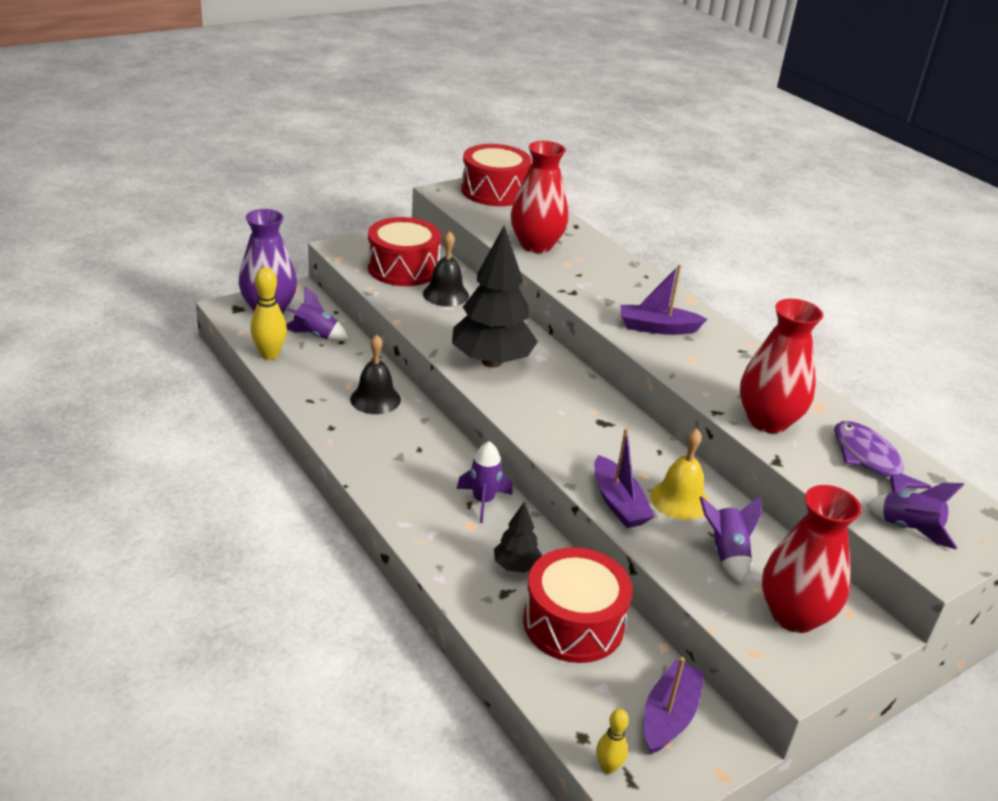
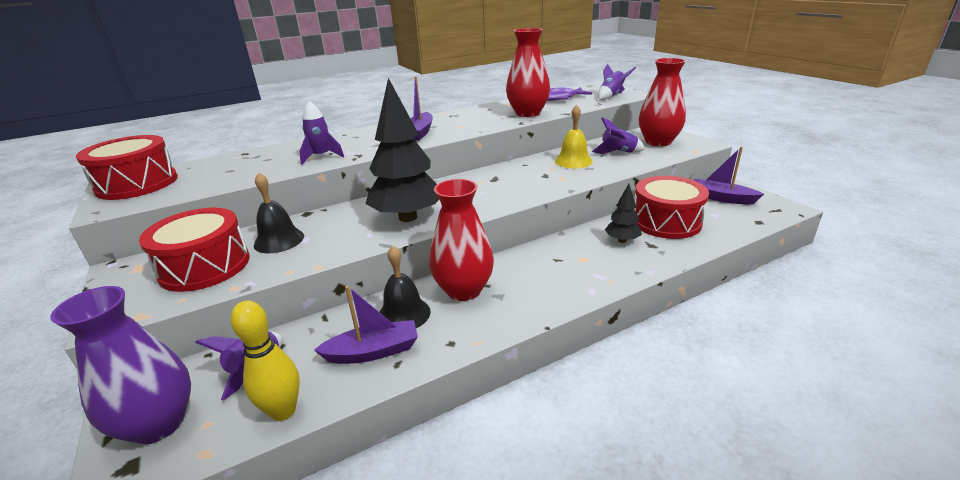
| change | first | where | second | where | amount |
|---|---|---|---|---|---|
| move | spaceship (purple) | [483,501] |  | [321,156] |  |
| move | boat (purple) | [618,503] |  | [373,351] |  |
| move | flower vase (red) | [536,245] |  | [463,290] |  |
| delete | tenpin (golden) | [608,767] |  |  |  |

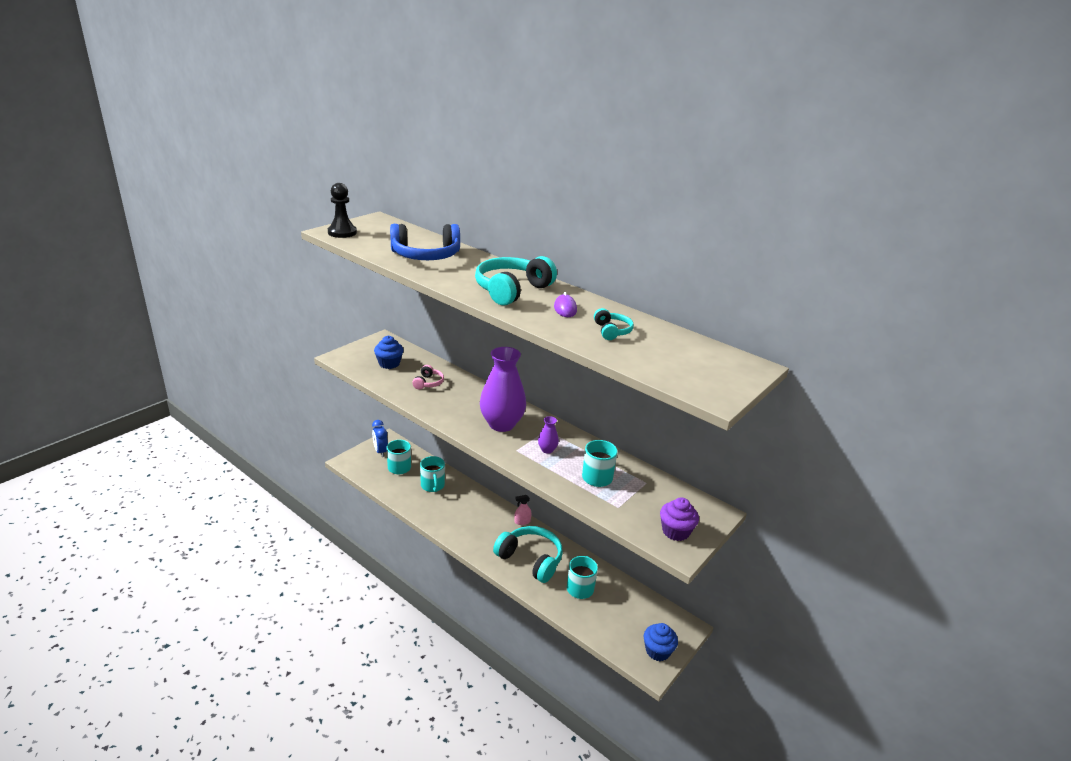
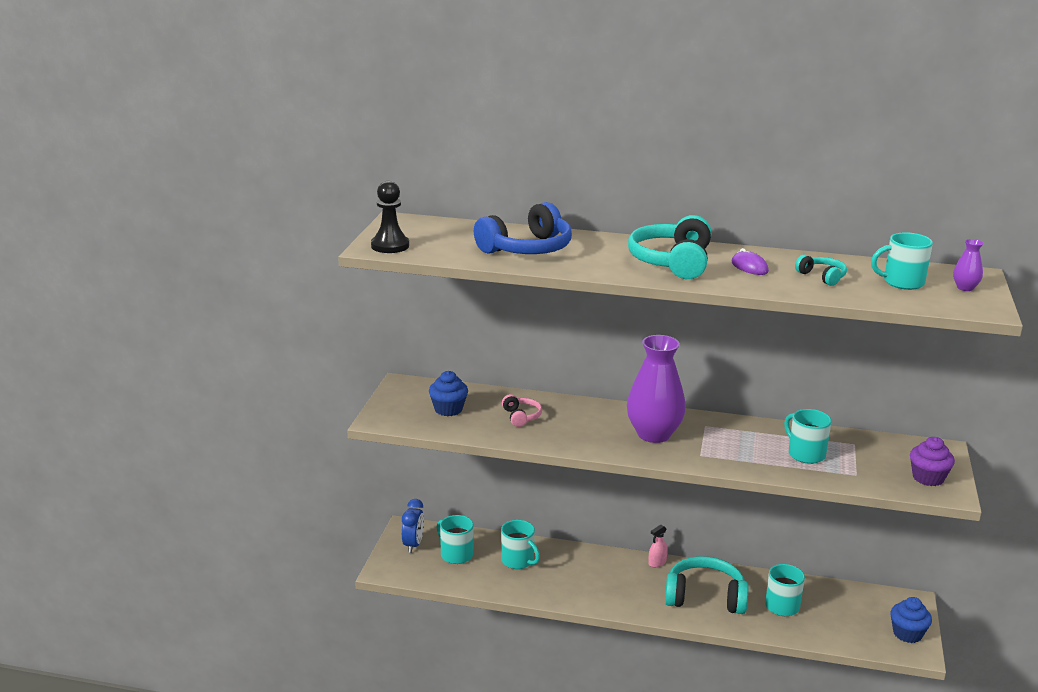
| change | first | where | second | where | amount |
|---|---|---|---|---|---|
| rotate | bedside clock (royal blue) | [380,451] |  | [413,545] | 120 degrees counterclockwise |
| insert |  |  | coffee mug (teal) | [902,282] |  |
| move | flower vase (purple) | [547,450] |  | [965,288] |  |

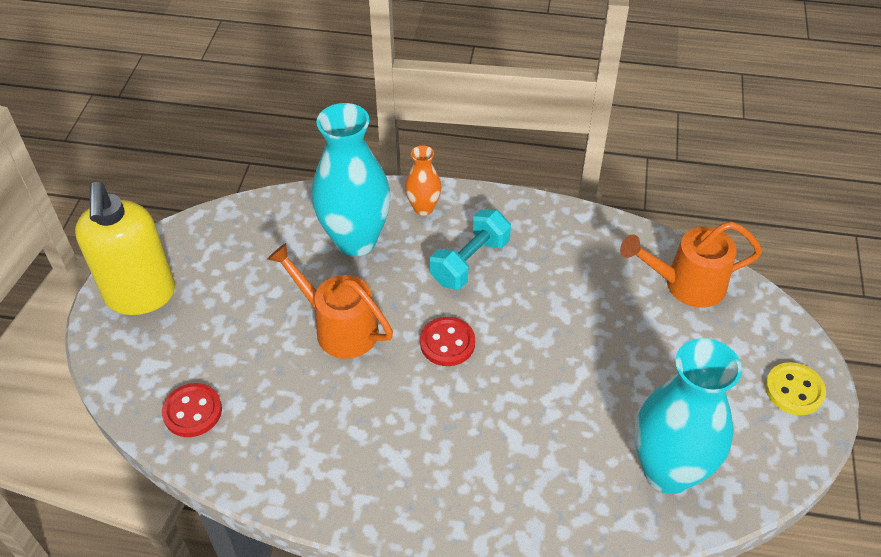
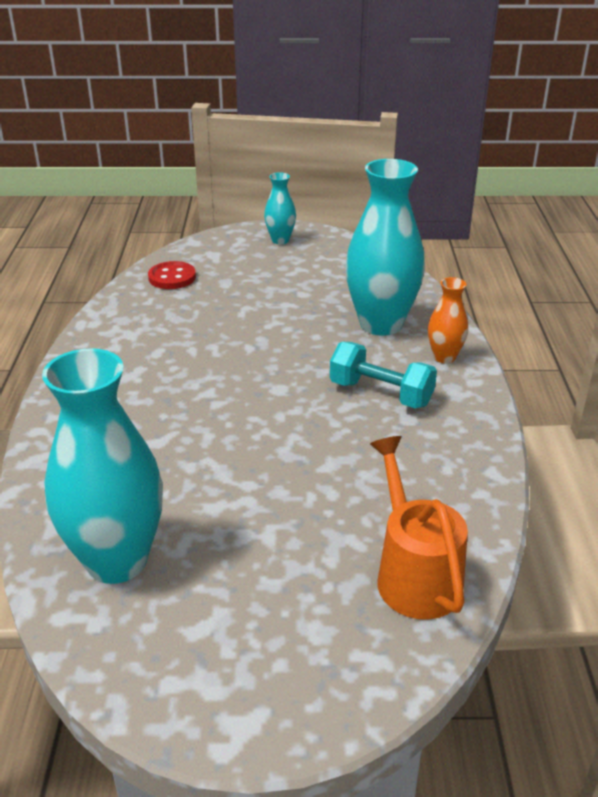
| change | first | where | second | where | amount |
|---|---|---|---|---|---|
| replace | soap dispenser (golden) | [141,295] | flower vase (teal) | [280,240] |  |
| delete | watering can (orange-coloured) | [338,327] |  |  |  |
| delete | sewing button (red) | [447,343] |  |  |  |
| delete | sewing button (golden) | [794,390] |  |  |  |

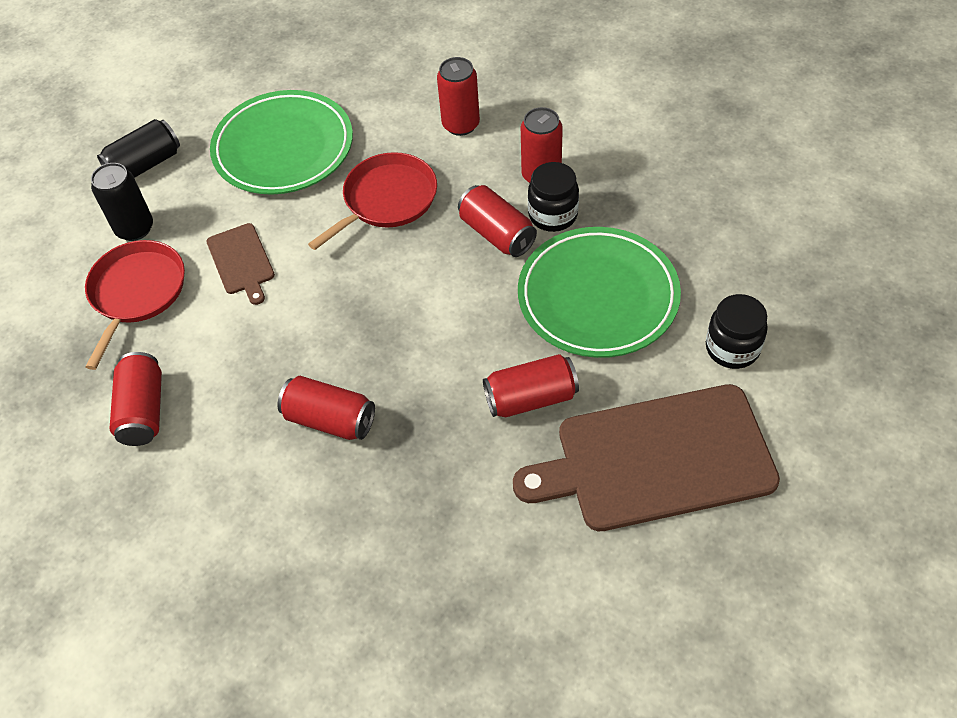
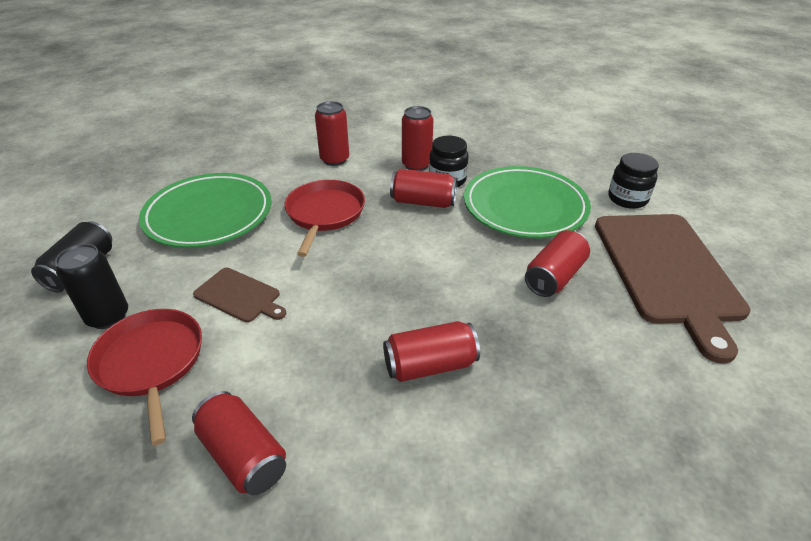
| change | first | where | second | where | amount |
|---|---|---|---|---|---|
| rotate | chopping board (brown) | [656,459] |  | [667,271] | 45 degrees counterclockwise |

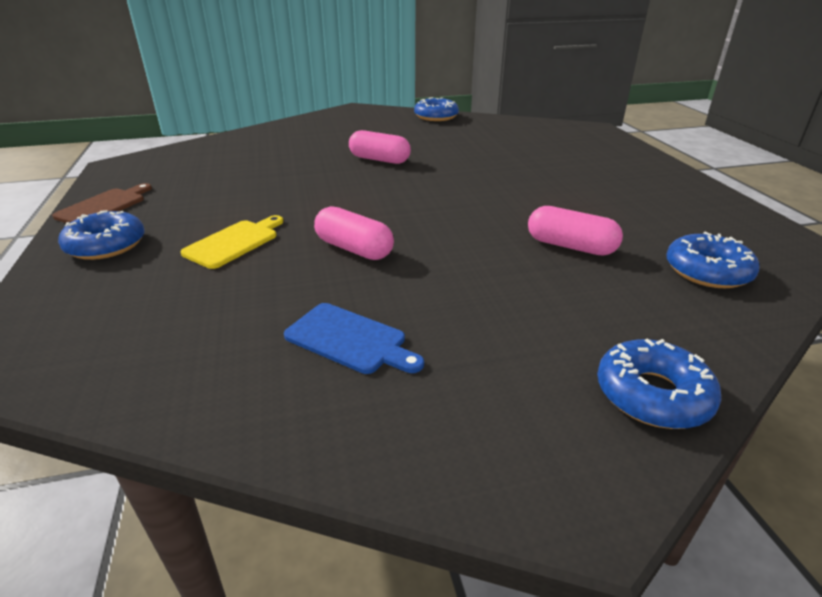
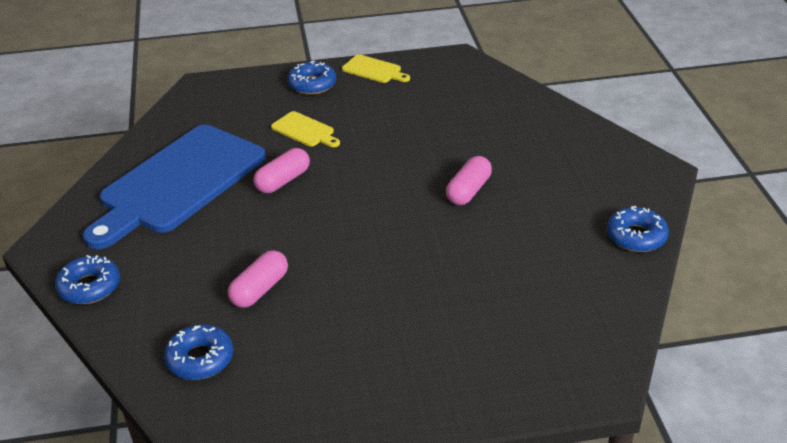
| change | first | where | second | where | amount |
|---|---|---|---|---|---|
| resize | chopping board (royal blue) | [349,339] |  | [178,183] | x2.50 |
| recolor | chopping board (brown) | [104,206] | chopping board (golden) | [374,70] |  |

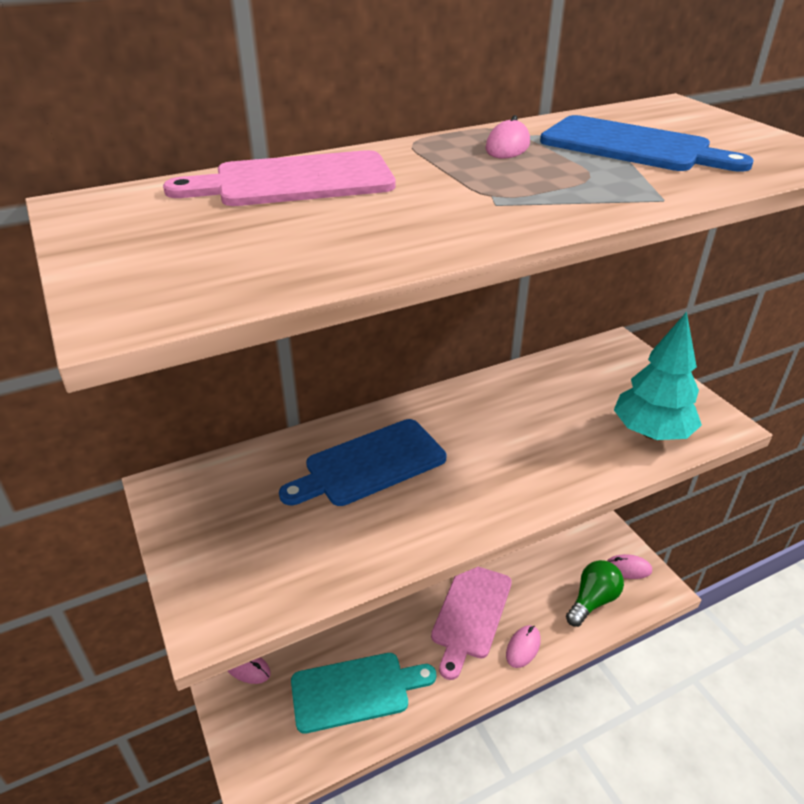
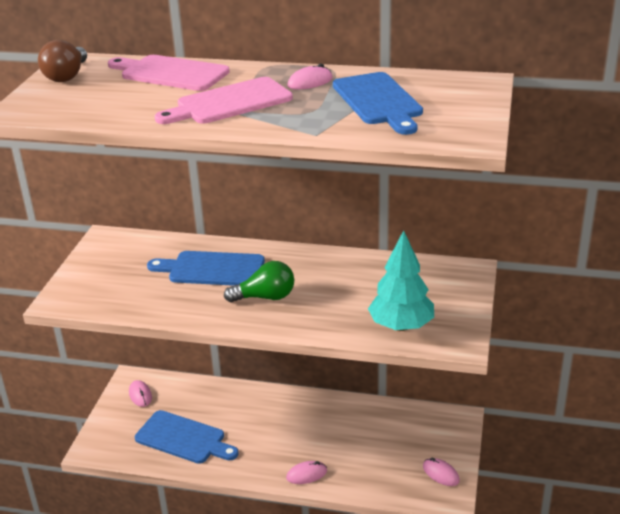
| change | first | where | second | where | amount |
|---|---|---|---|---|---|
| insert |  |  | lightbulb (brown) | [67,76] |  |
| recolor | chopping board (teal) | [355,690] | chopping board (royal blue) | [183,438] |  |
| move | chopping board (rose-pink) | [471,614] |  | [230,103] |  |
| move | lightbulb (leaf-green) | [592,601] |  | [265,297] |  |

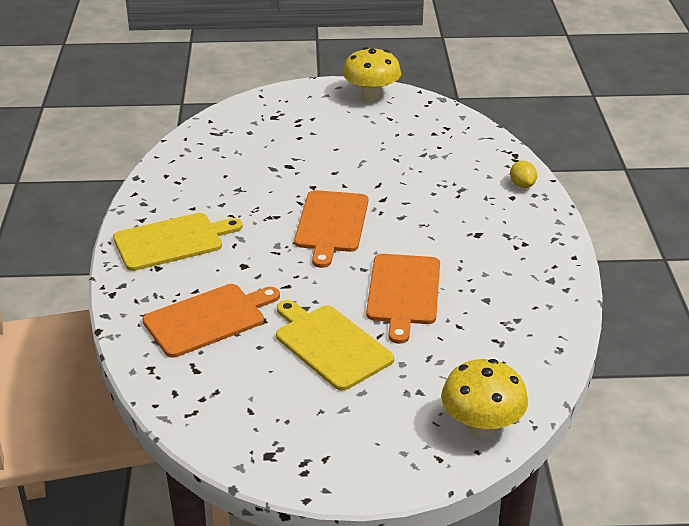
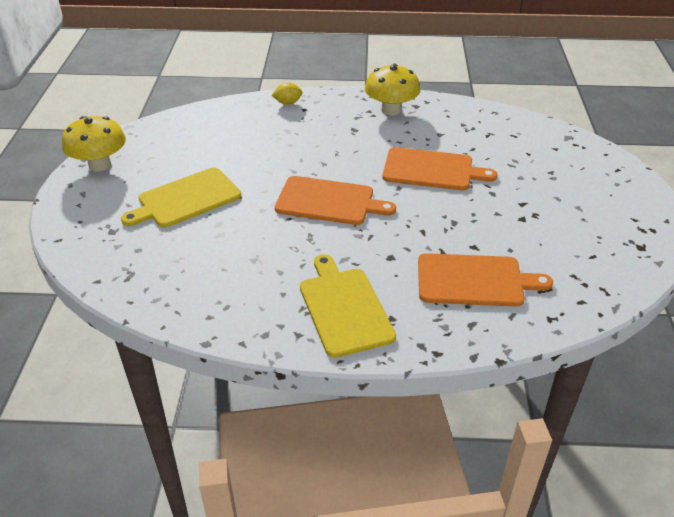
| change | first | where | second | where | amount |
|---|---|---|---|---|---|
| move | chopping board (golden) | [330,345] |  | [186,199] |  |
| move | toadstool (golden) | [481,425] |  | [391,110] |  |
| rotate | chopping board (orange-coloured) | [208,319] |  | [474,280] | 120 degrees clockwise |

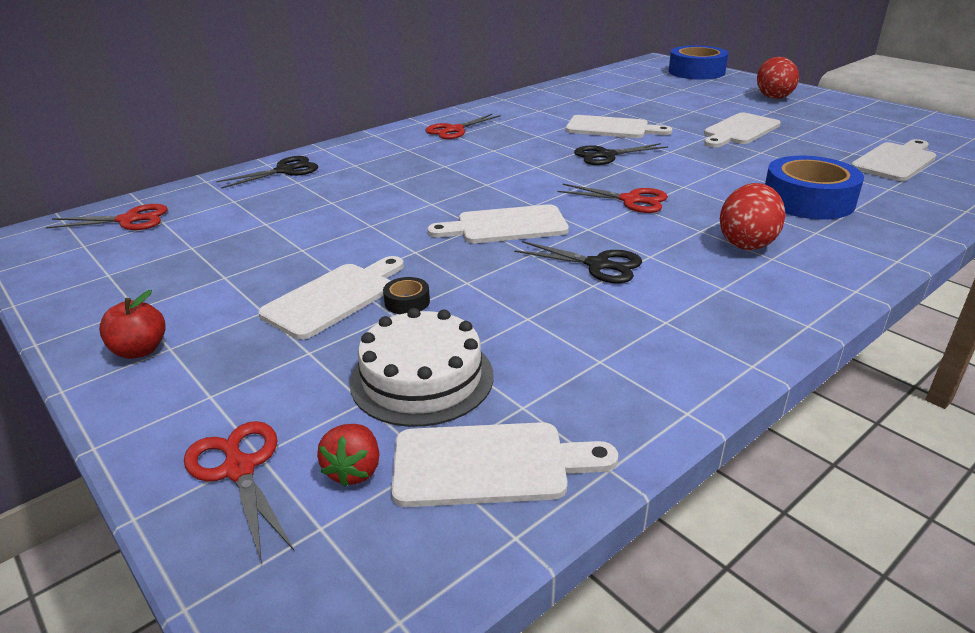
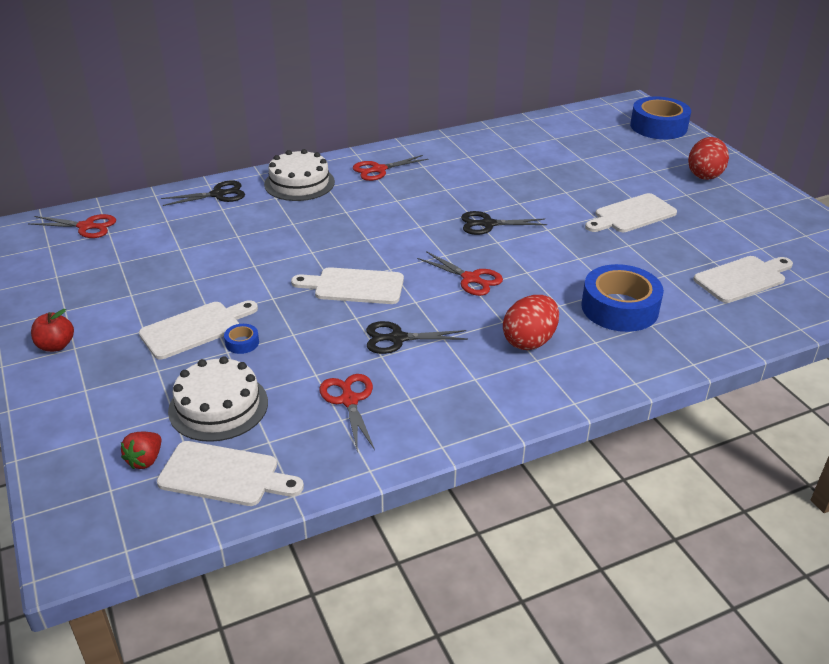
| change | first | where | second | where | amount |
|---|---|---|---|---|---|
| recolor | sticky tape (jet-black) | [407,302] | sticky tape (royal blue) | [242,343] |  |
| insert |  |  | gateau (white) | [299,183] |  |
| move | pair of scissors (red) | [239,469] |  | [349,400] |  |
| rotate | pair of scissors (jet-black) | [598,265] |  | [398,338] | 135 degrees clockwise |
| delete | chopping board (white) | [611,128] |  |  |  |

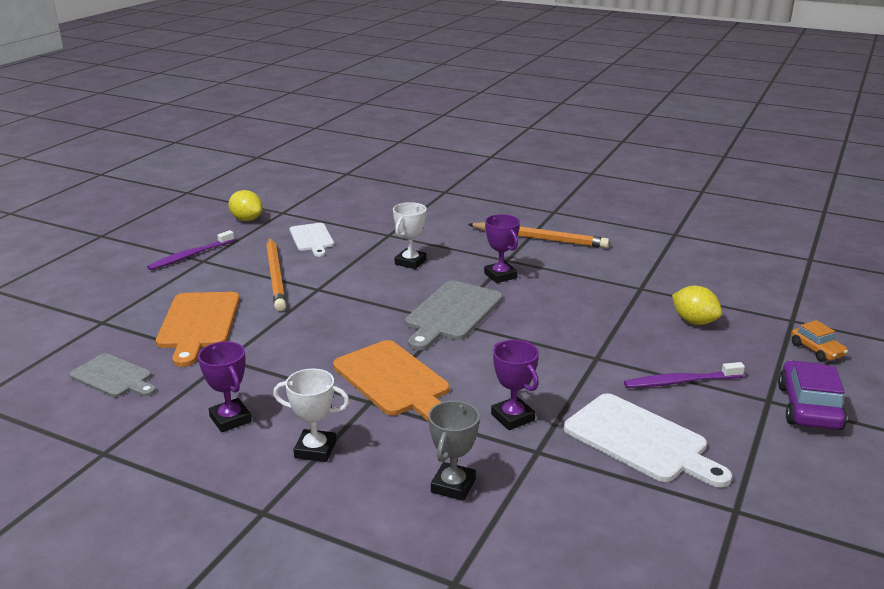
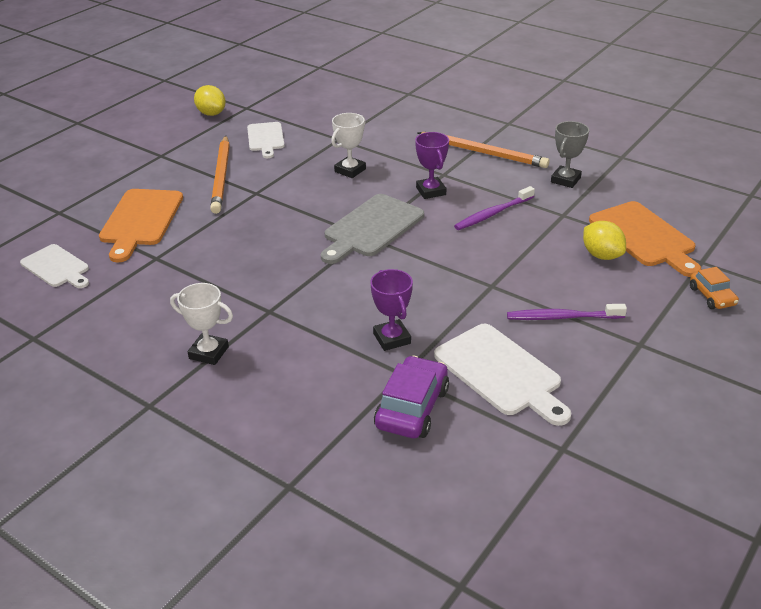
| change | first | where | second | where | amount |
|---|---|---|---|---|---|
| recolor | chopping board (gray) | [113,377] | chopping board (white) | [56,267] |  |
| move | car (purple) | [808,407] |  | [412,408] |  |
| move | tooth brush (purple) | [190,256] |  | [492,214] |  |
| move | prize cup (gray) | [453,486] |  | [565,180] |  |
| move | chopping board (orange-coloured) | [394,381] |  | [644,237] |  |
| delete | prize cup (purple) | [230,419] |  |  |  |

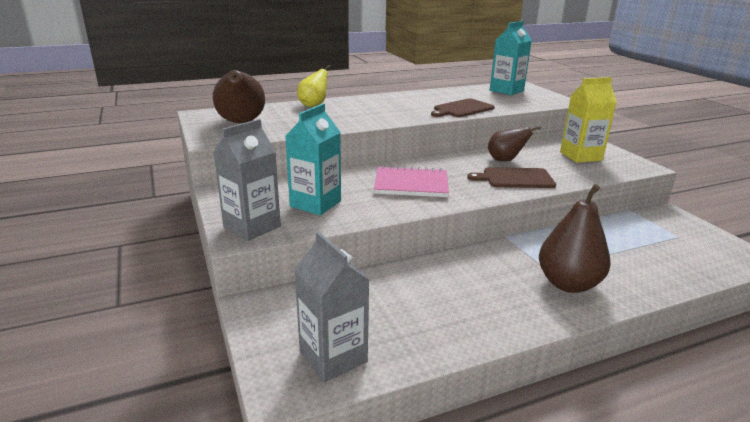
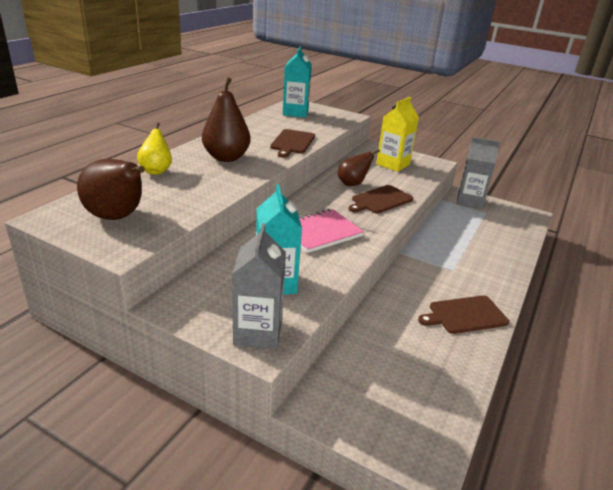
| change | first | where | second | where | amount |
|---|---|---|---|---|---|
| move | pear fruit (brown) | [568,284] |  | [226,158] |  |
| insert |  |  | chopping board (brown) | [465,315] |  |
| move | milk carton (gray) | [333,357] |  | [469,201] |  |

